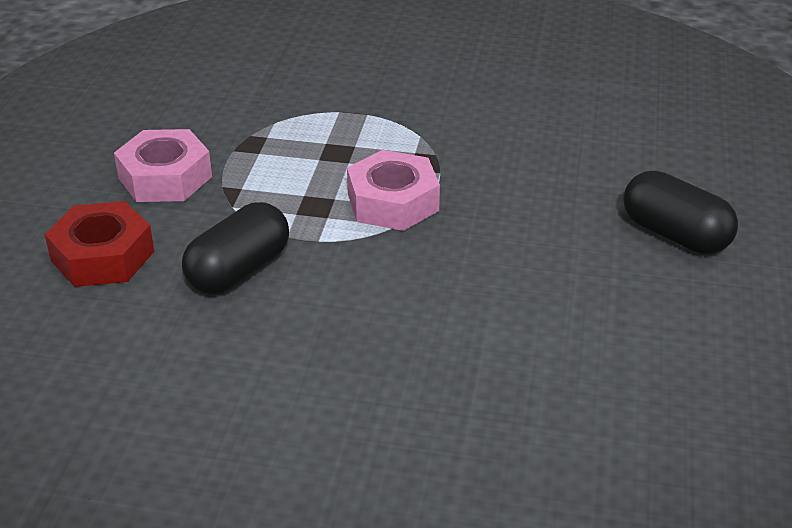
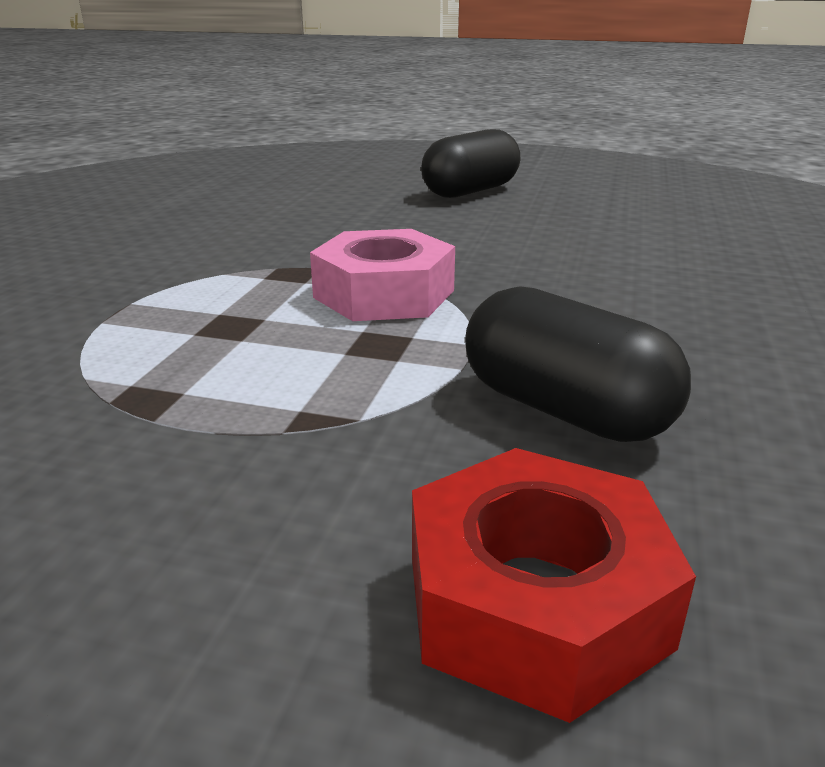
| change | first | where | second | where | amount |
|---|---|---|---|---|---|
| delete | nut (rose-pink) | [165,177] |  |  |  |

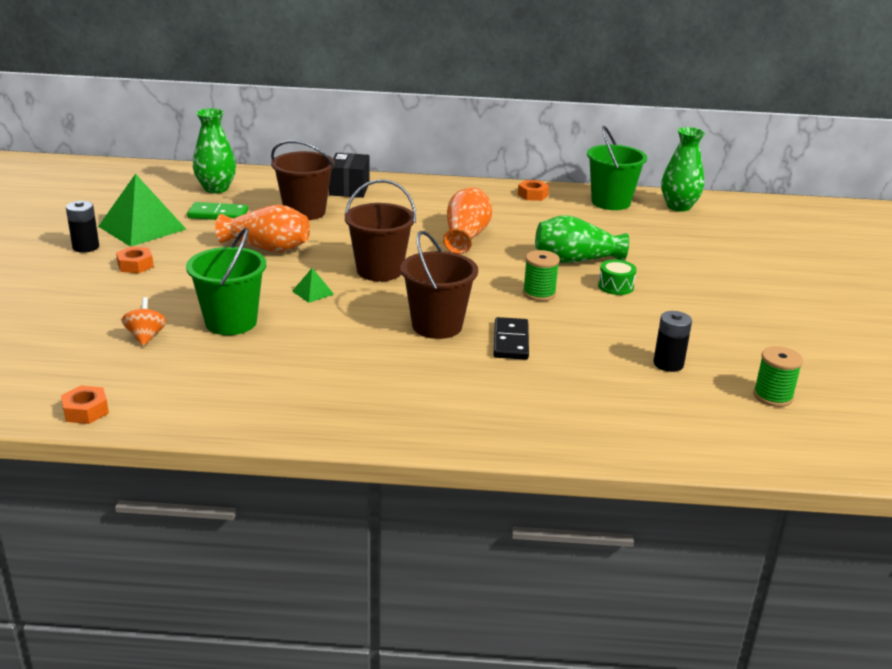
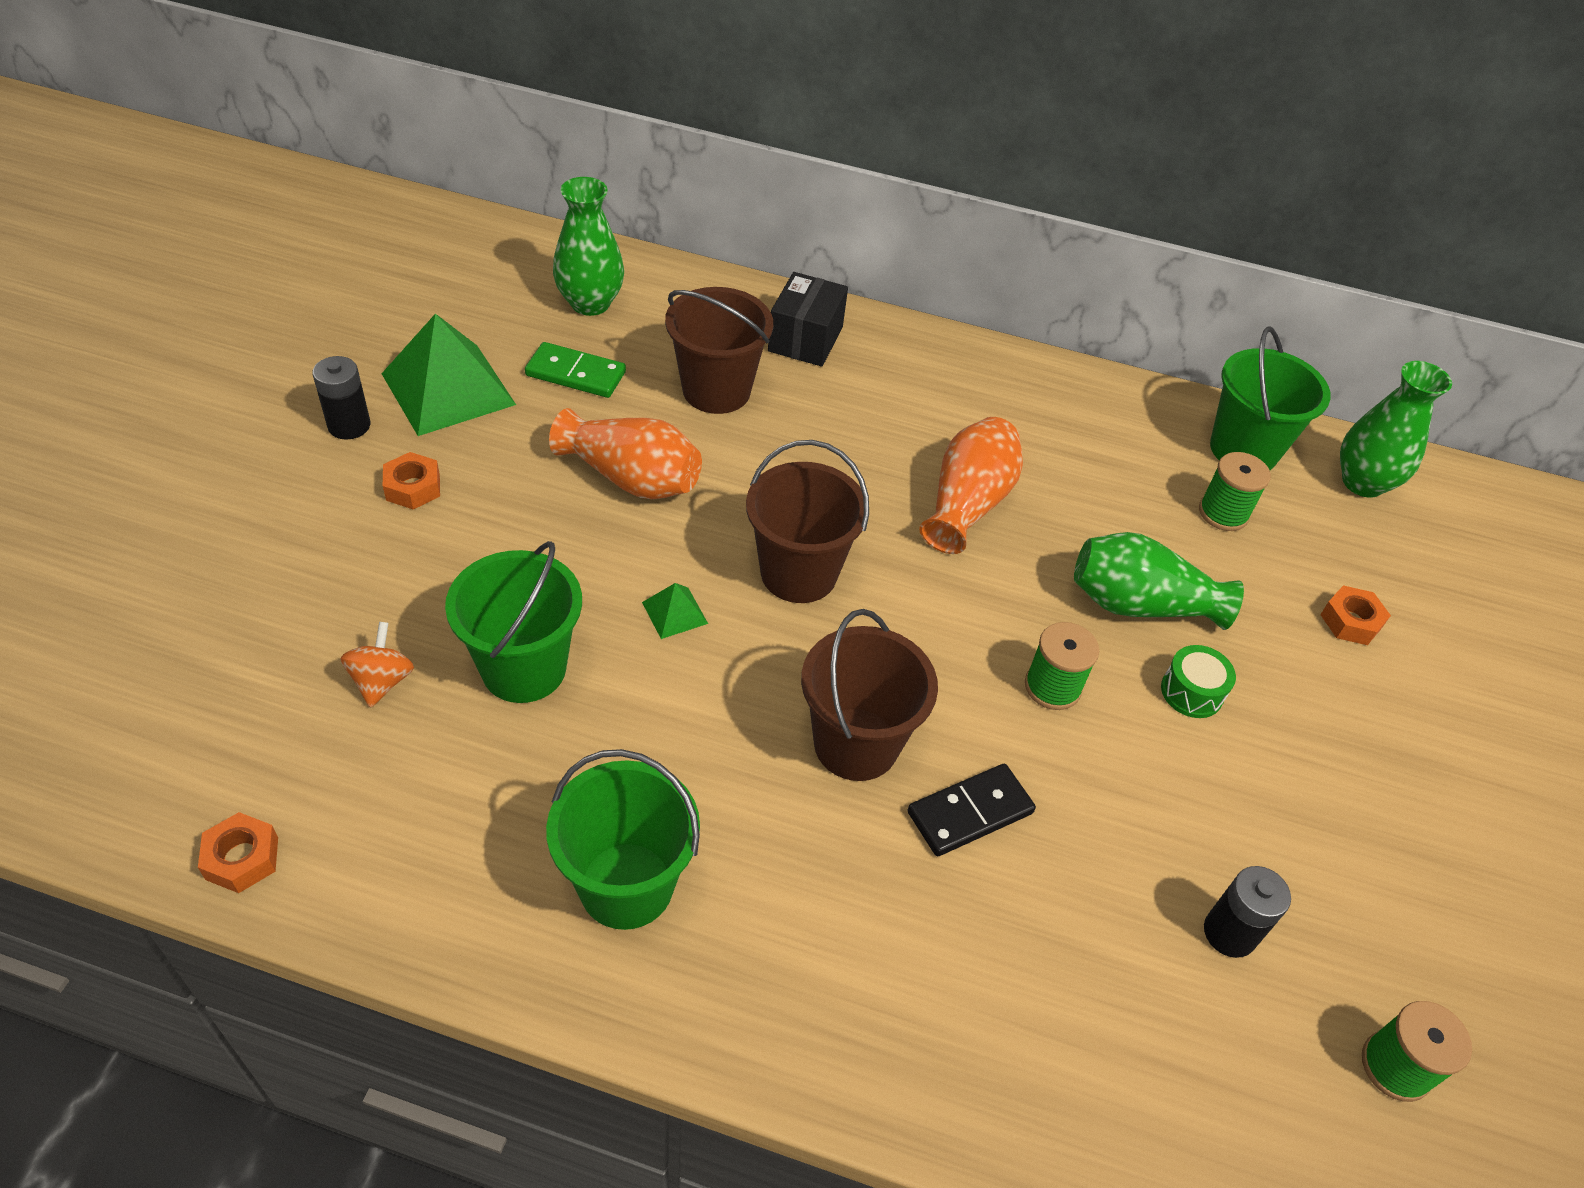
| change | first | where | second | where | amount |
|---|---|---|---|---|---|
| insert |  |  | pail (leaf-green) | [626,885] |  |
| rotate | domino (jet-black) | [511,341] |  | [970,813] | 45 degrees clockwise |
| insert |  |  | bobbin (leaf-green) | [1223,513] |  |
| move | nut (orange-coloured) | [532,195] |  | [1350,621] |  |

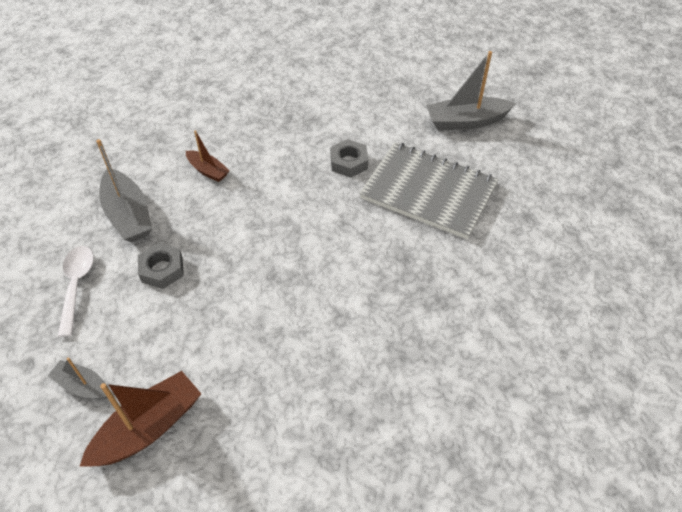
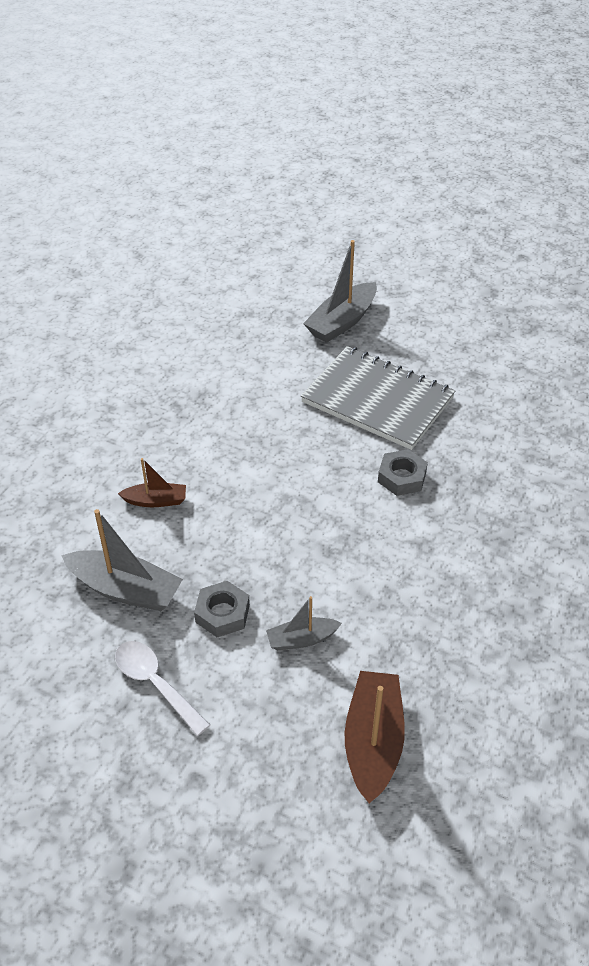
| change | first | where | second | where | amount |
|---|---|---|---|---|---|
| move | boat (gray) | [83,386] |  | [302,639] |  |
| rotate | notepad (gray) | [428,191] |  | [377,400] | 45 degrees clockwise |
| move | nut (gray) | [349,162] |  | [402,477] |  |

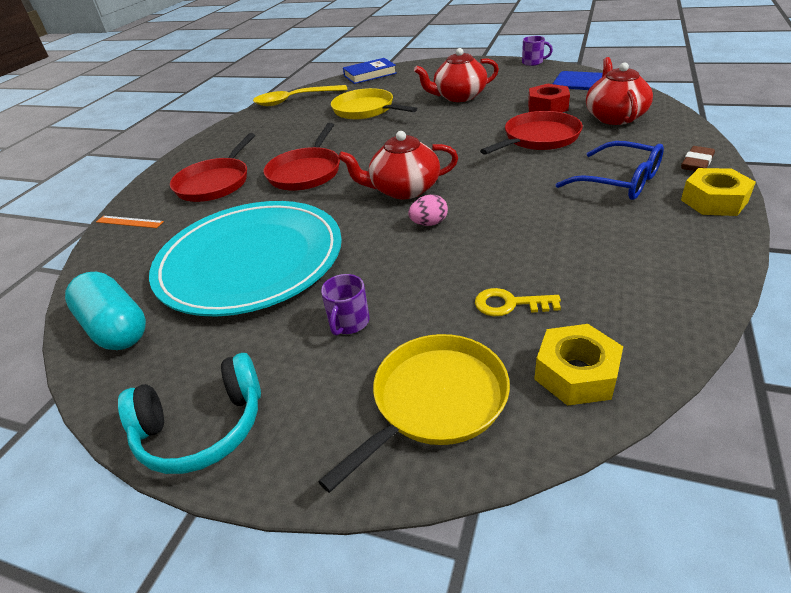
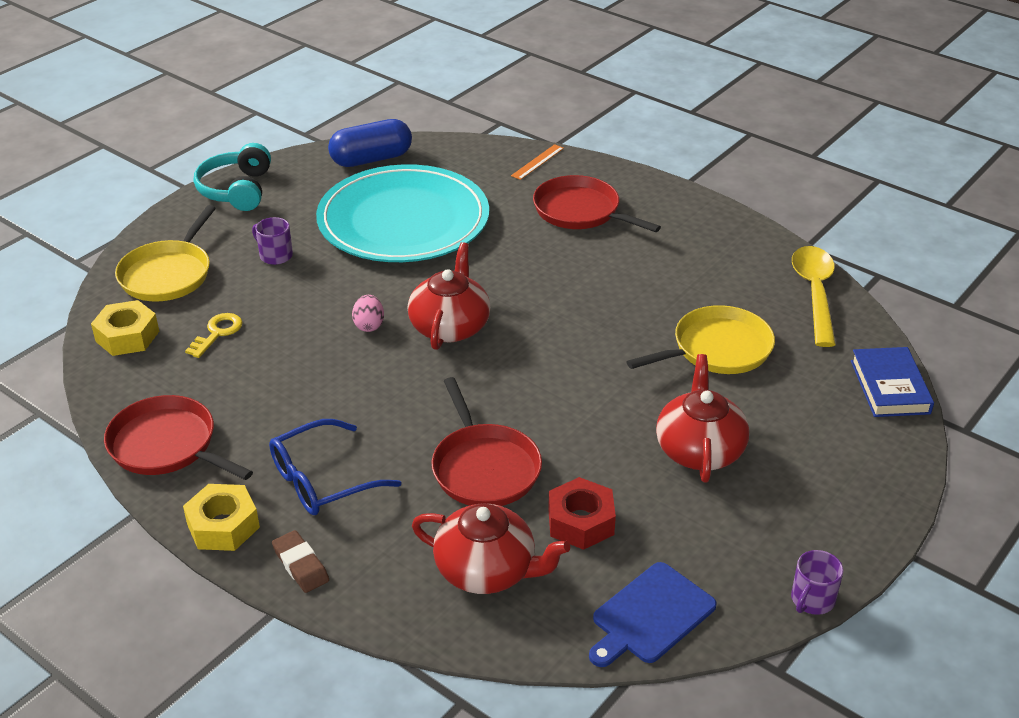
| change | first | where | second | where | amount |
|---|---|---|---|---|---|
| move | skillet (red) | [306,172] |  | [167,445] |  |
| rotate | skillet (golden) | [435,401] |  | [168,274] | 45 degrees clockwise |
| recolor | capsule (teal) | [115,328] | capsule (royal blue) | [371,159] |  |

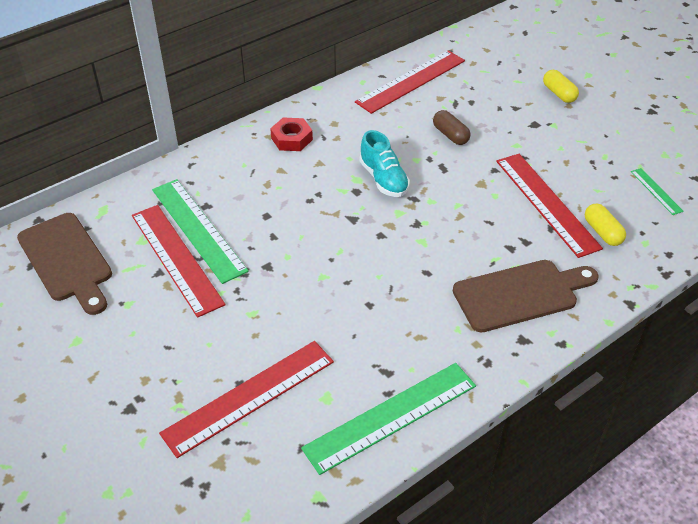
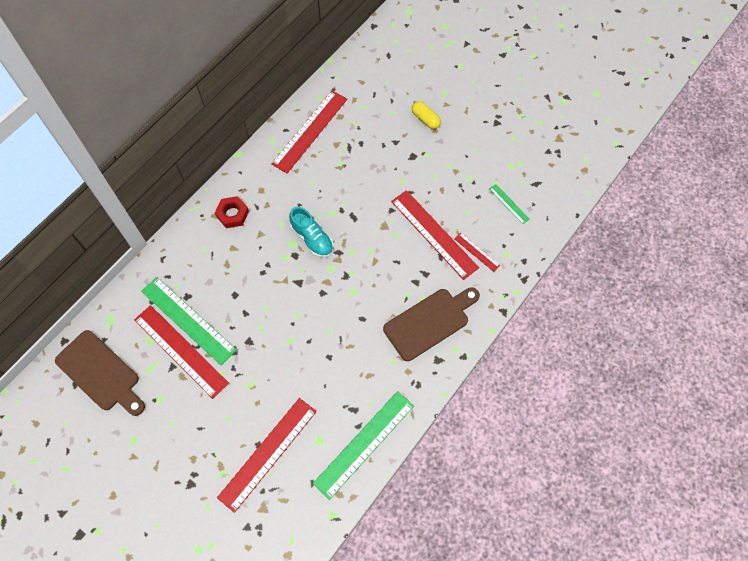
| change | first | where | second | where | amount |
|---|---|---|---|---|---|
| replace | capsule (golden) | [602,232] | ruler (red) | [477,252] |  |
| delete | capsule (brown) | [450,135] |  |  |  |

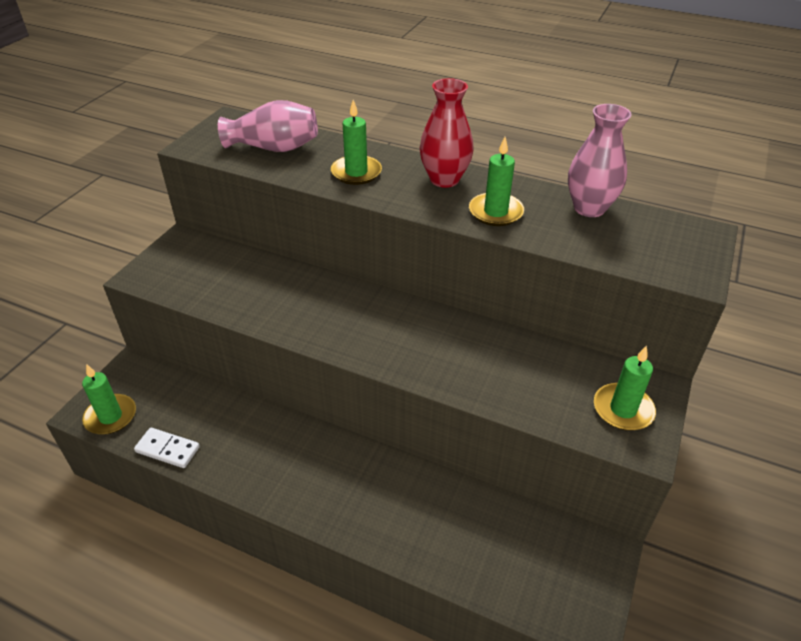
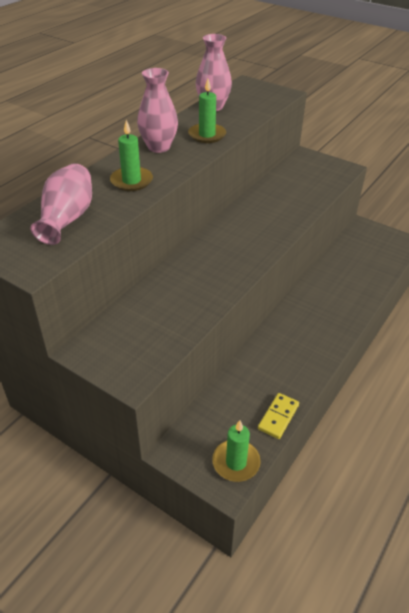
| change | first | where | second | where | amount |
|---|---|---|---|---|---|
| recolor | flower vase (red) | [444,179] | flower vase (rose-pink) | [158,147] |  |
| recolor | domino (white) | [167,449] | domino (golden) | [278,417] |  |
| delete | candle (leaf-green) | [623,409] |  |  |  |

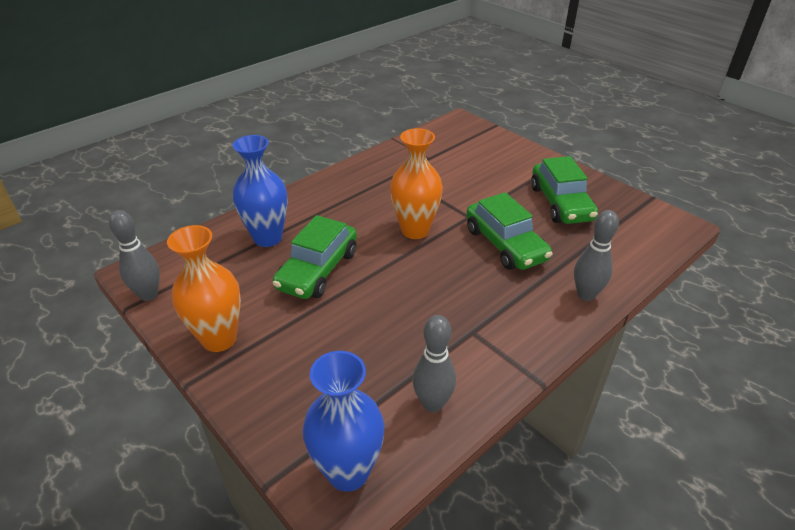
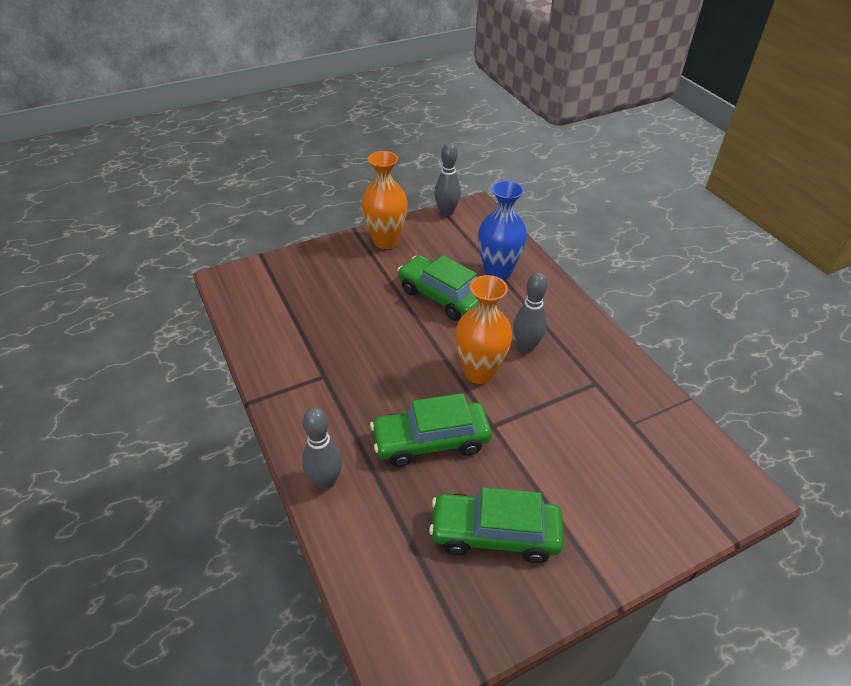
| change | first | where | second | where | amount |
|---|---|---|---|---|---|
| move | tenpin (gray) | [432,403] |  | [526,346] |  |
| delete | flower vase (royal blue) | [348,472] |  |  |  |

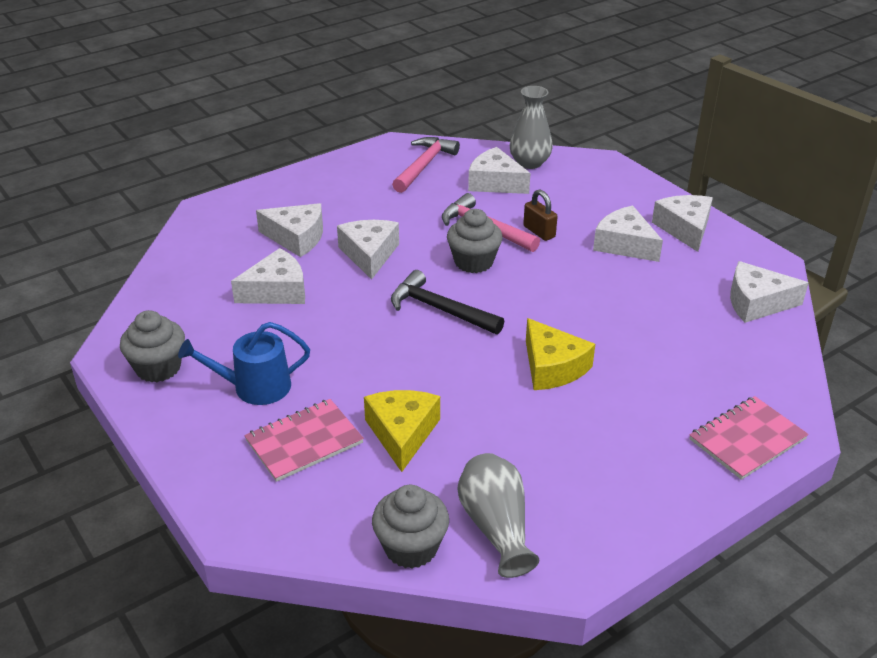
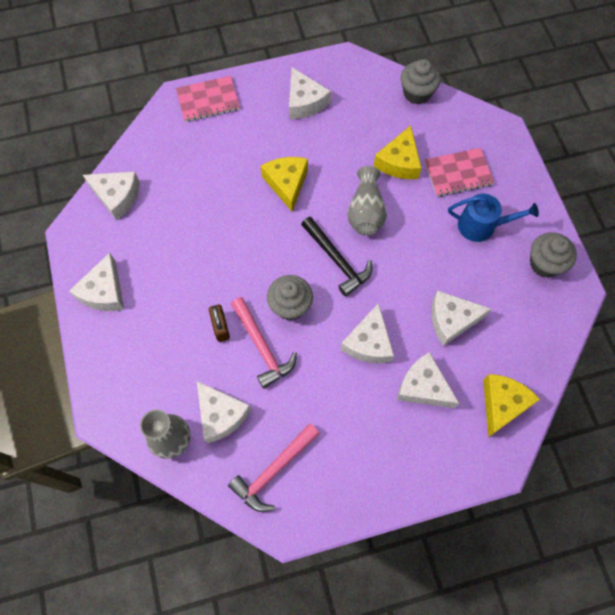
| change | first | where | second | where | amount |
|---|---|---|---|---|---|
| move | cheese (white) | [624,244] |  | [304,102] |  |
| move | flower vase (gray) | [496,527] |  | [366,212] |  |
| insert |  |  | cheese (golden) | [502,404] |  |

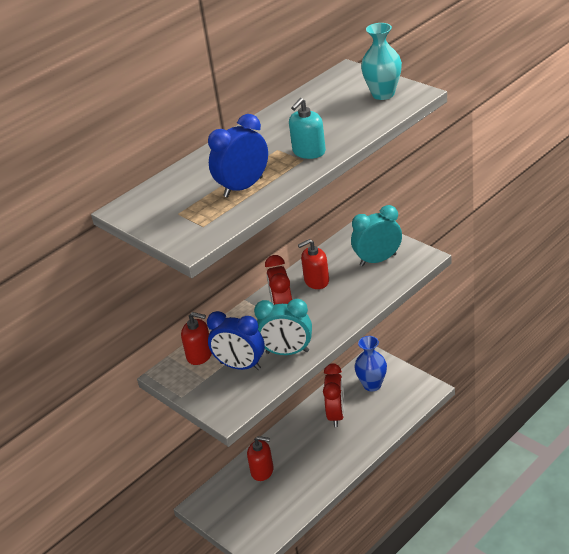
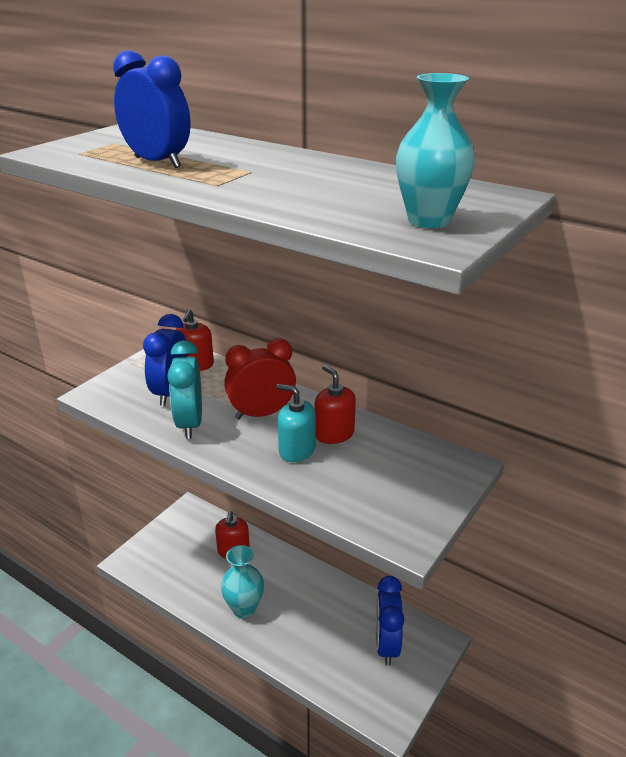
| change | first | where | second | where | amount |
|---|---|---|---|---|---|
| insert |  |  | flower vase (teal) | [244,608] |  |
| move | soap dispenser (teal) | [309,152] |  | [297,450] |  |
| replace | flower vase (royal blue) | [372,385] | bedside clock (royal blue) | [386,645] |  |
| delete | bedside clock (red) | [336,415] |  |  |  |
| delete | bedside clock (teal) | [378,260] |  |  |  |

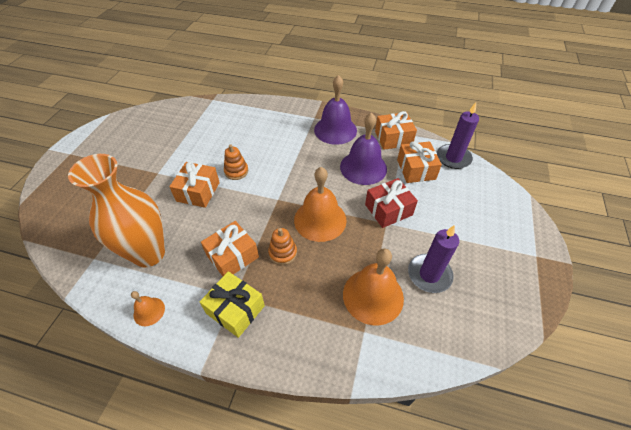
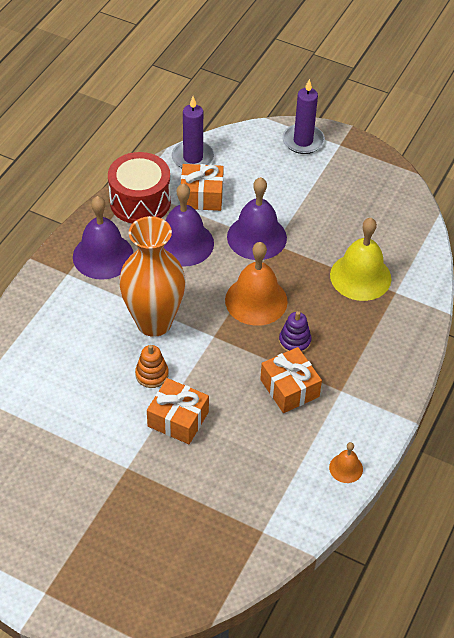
| change | first | where | second | where | amount |
|---|---|---|---|---|---|
| replace | present (orange-coloured) | [393,138] | drum (red) | [140,201] |  |
| move | flower vase (orange-coloured) | [149,253] |  | [154,322] |  |
| replace | present (red) | [388,210] | school bell (purple) | [256,237] |  |
| recolor | ring stacker (orange-coloured) | [283,253] | ring stacker (purple) | [294,341] |  |
| move | candle (purple) | [429,274] |  | [303,141] |  |
| recolor | school bell (orange-coloured) | [373,296] | school bell (golden) | [360,276] |  |
| delete | present (golden) | [235,309] |  |  |  |

